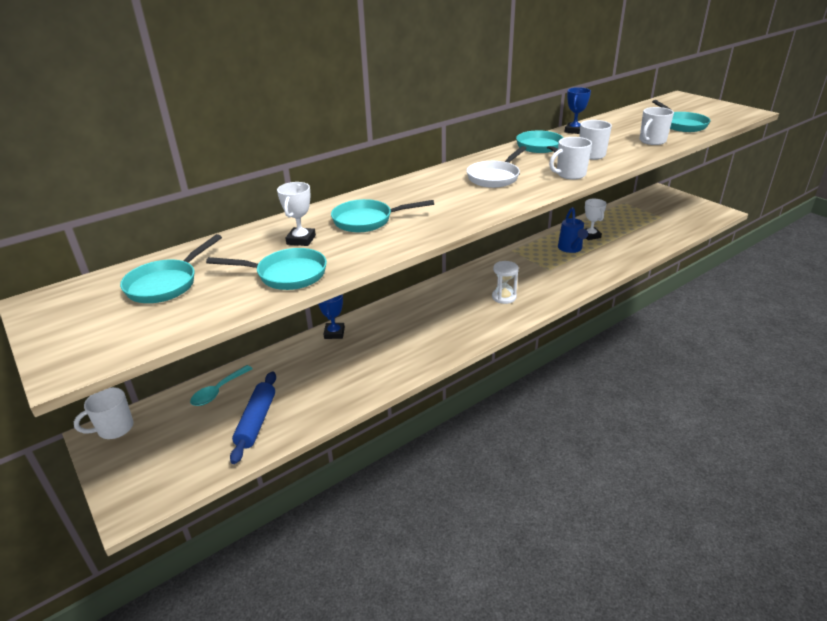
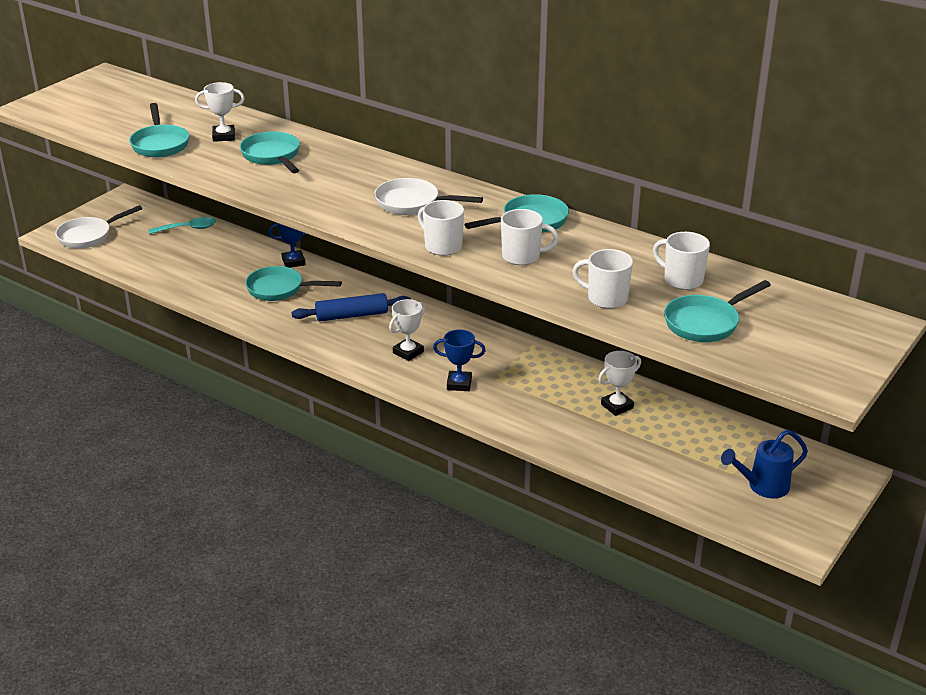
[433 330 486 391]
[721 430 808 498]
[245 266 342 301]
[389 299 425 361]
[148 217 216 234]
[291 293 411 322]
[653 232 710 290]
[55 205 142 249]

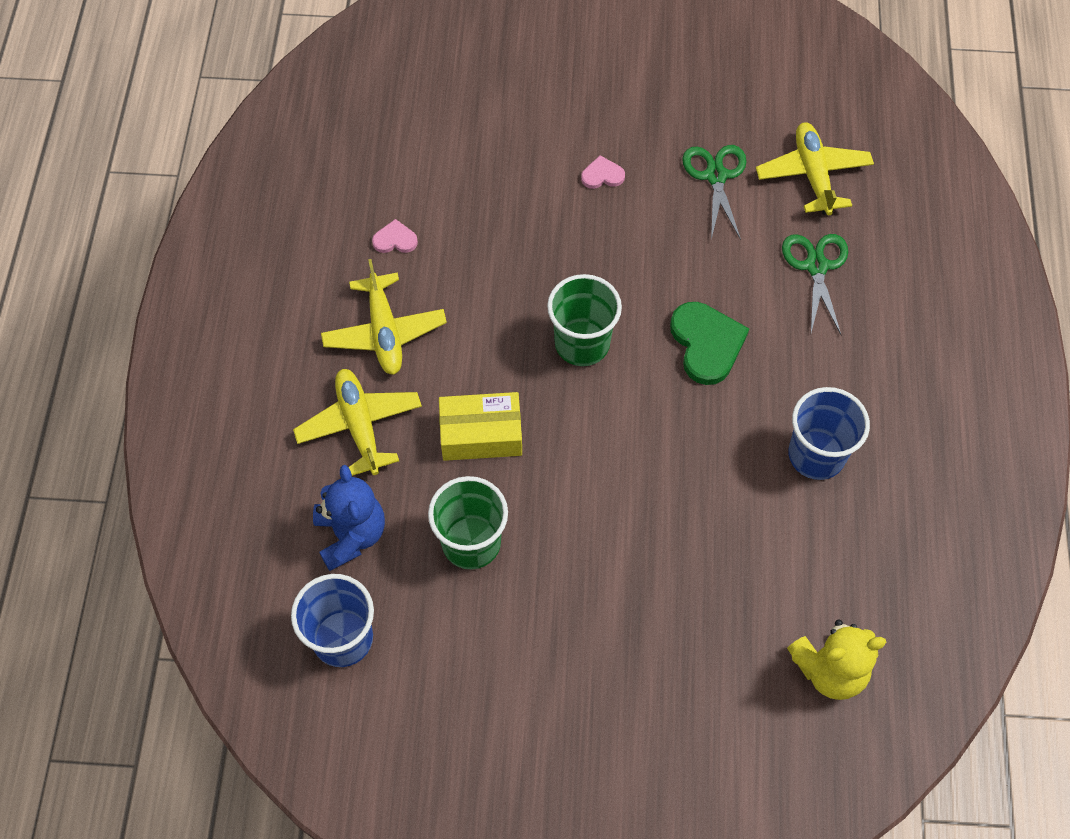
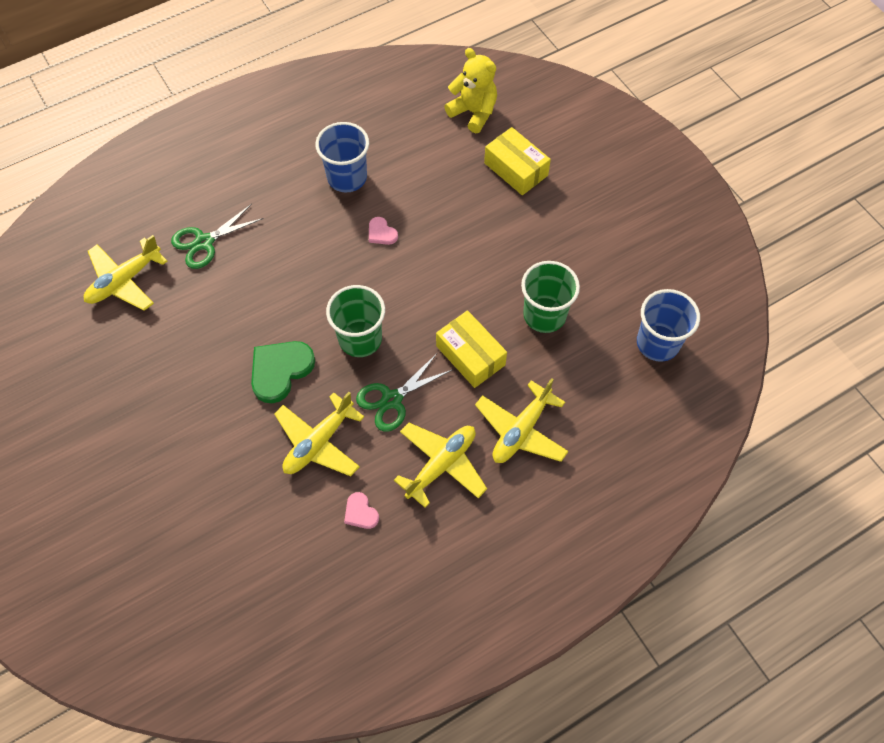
[356 354 452 432]
[369 217 398 245]
[251 341 315 403]
[313 465 385 571] (first image)
[484 127 551 195]
[274 392 364 476]

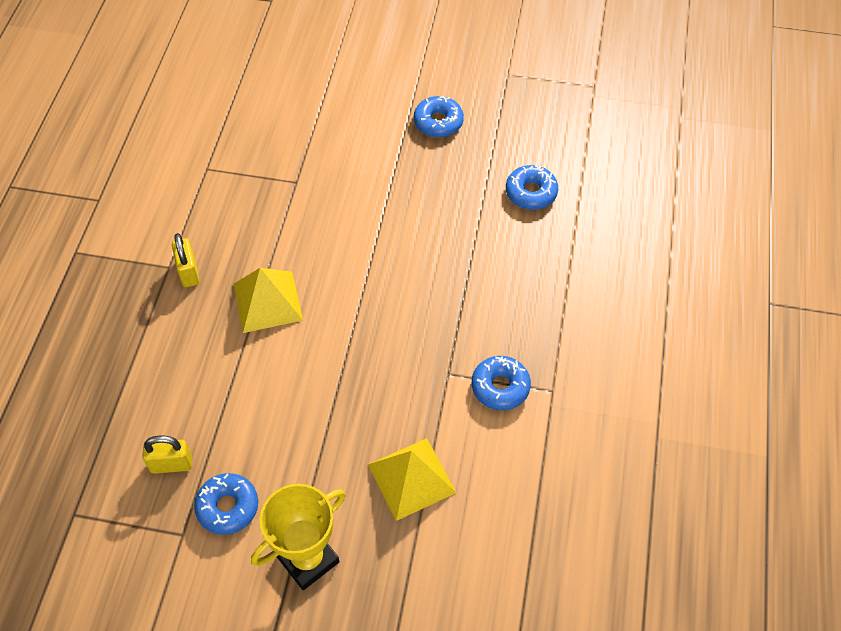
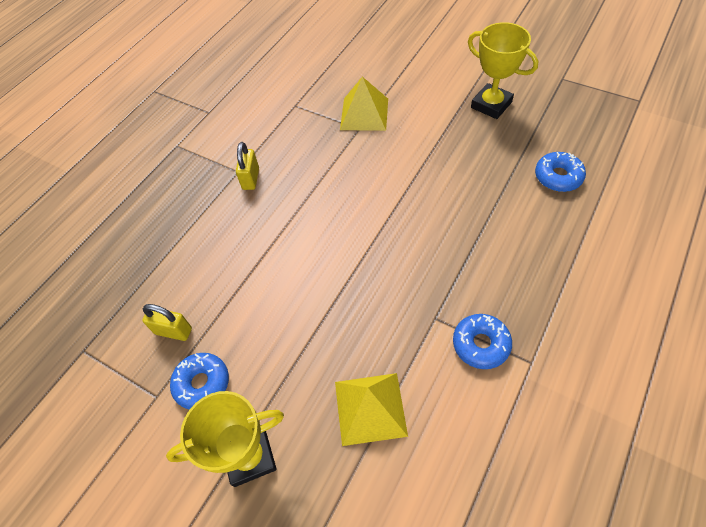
[468 22 538 119]
[340 77 388 131]

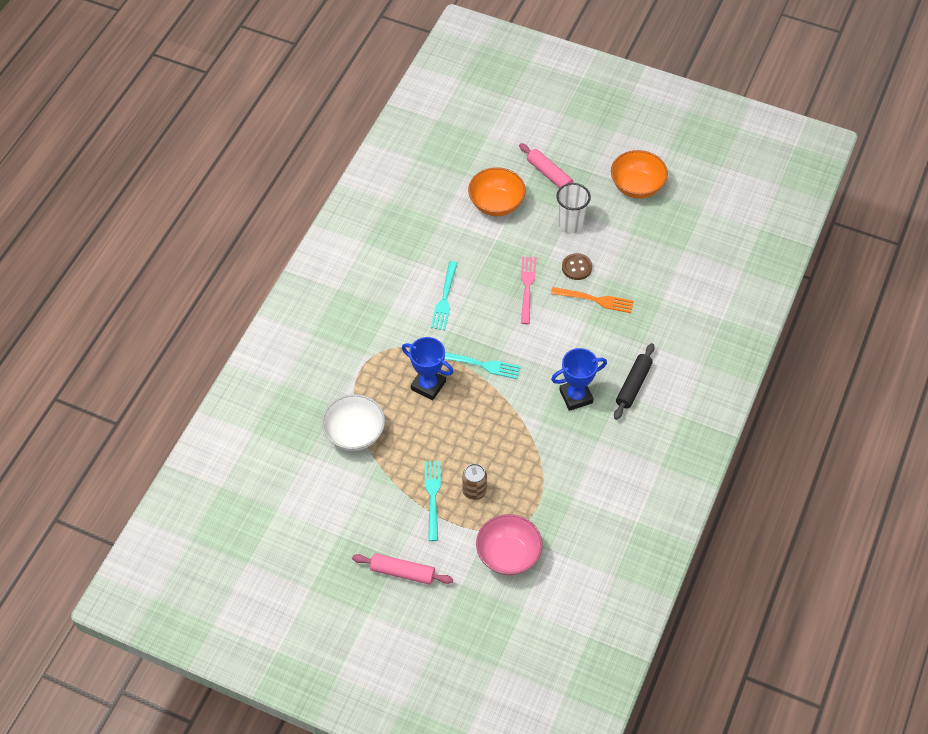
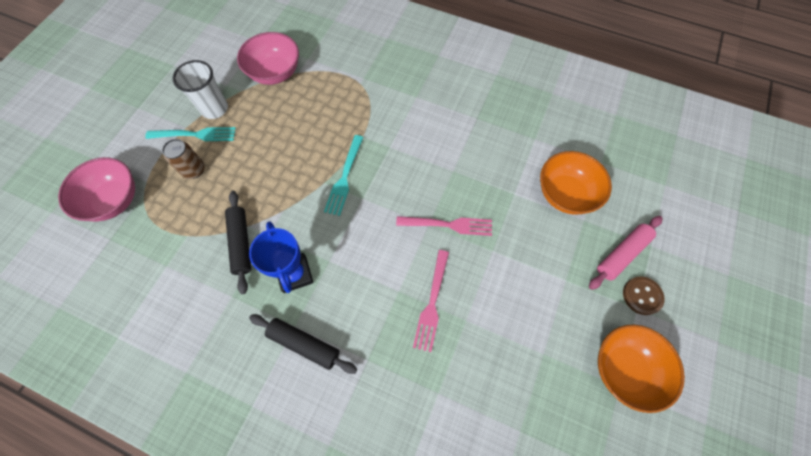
[173 60 228 119]
[623 277 665 315]
[431 261 458 330] (first image)
[413 250 449 352]
[402 337 453 400] (first image)
[237 32 299 85]
[352 553 453 585] (first image)
[225 191 251 294]

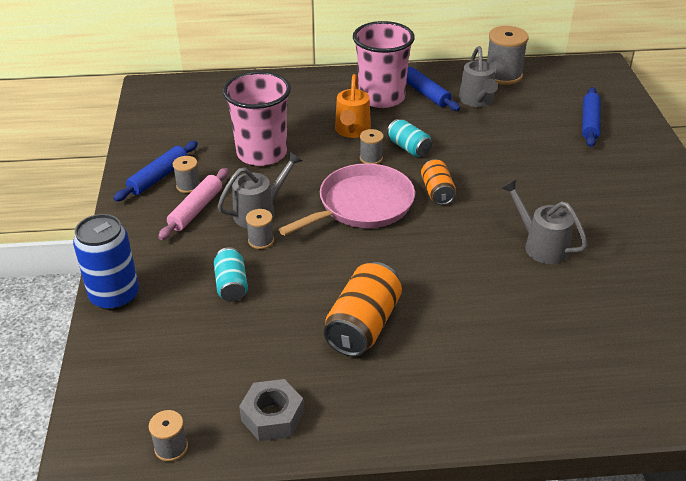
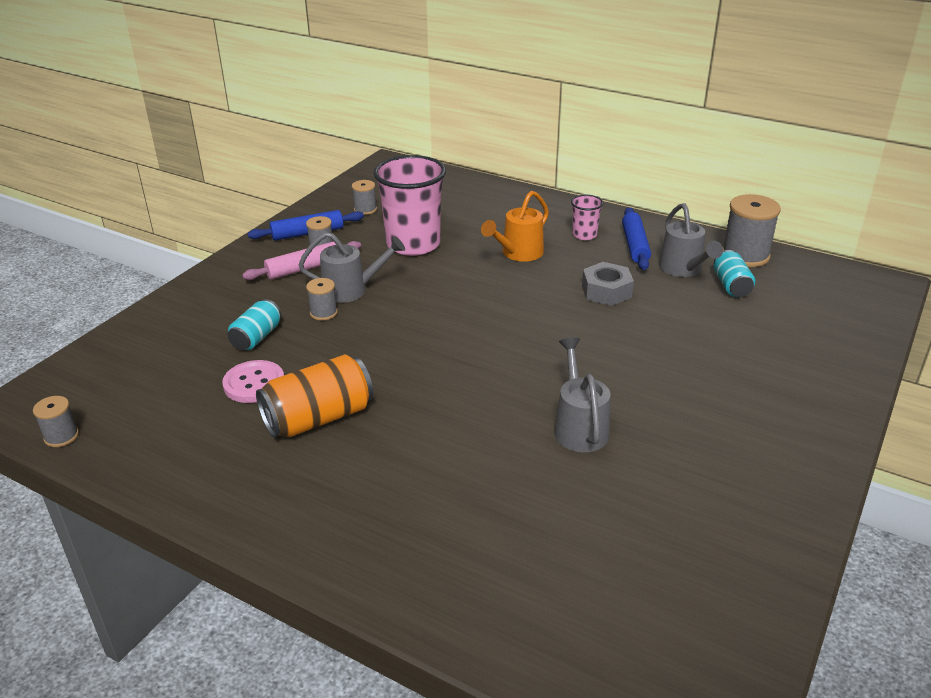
[571 195 603 240]
[659 203 723 277]
[582 87 601 147] (first image)
[714 250 755 297]
[352 180 377 215]
[421 159 456 205] (first image)
[278 163 415 236] (first image)
[73 214 139 310] (first image)
[582 262 634 306]
[222 360 284 403]

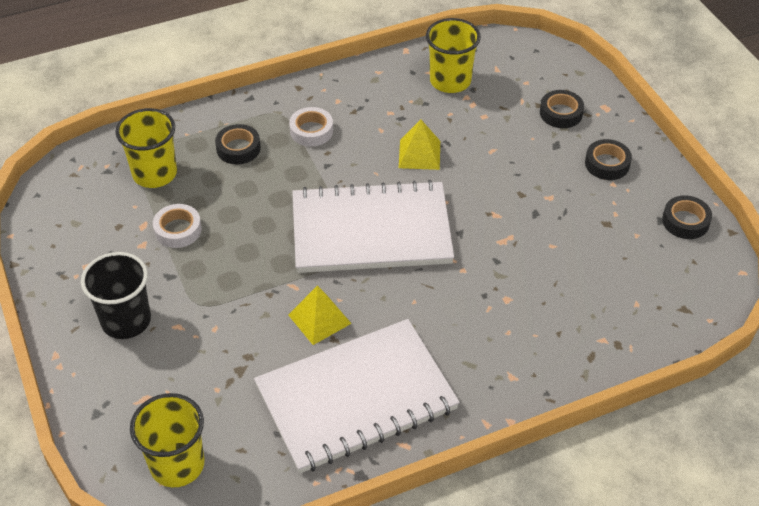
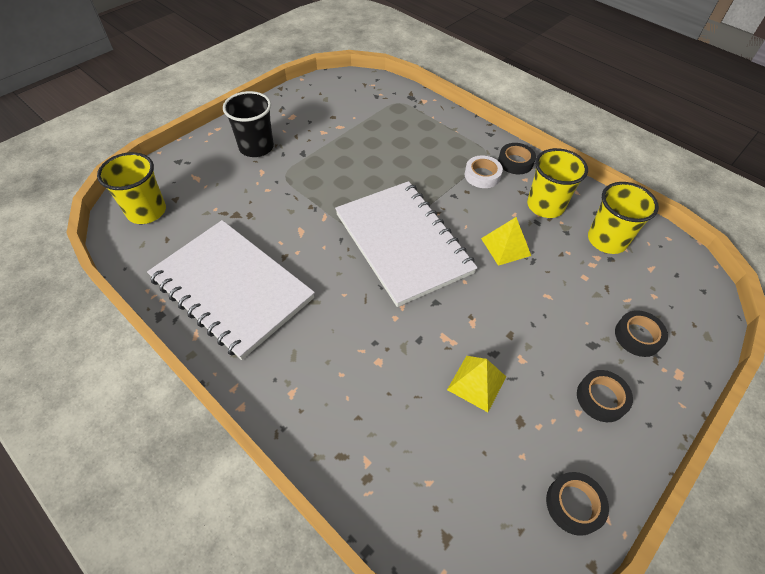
[527 148 588 218]
[498 143 536 174]
[153 204 202 248] (first image)
[447 356 506 412]

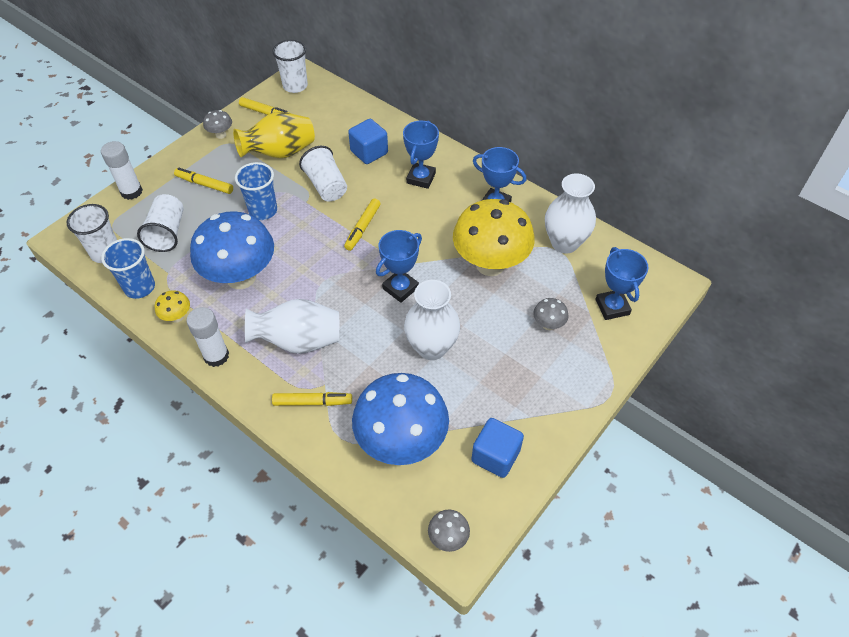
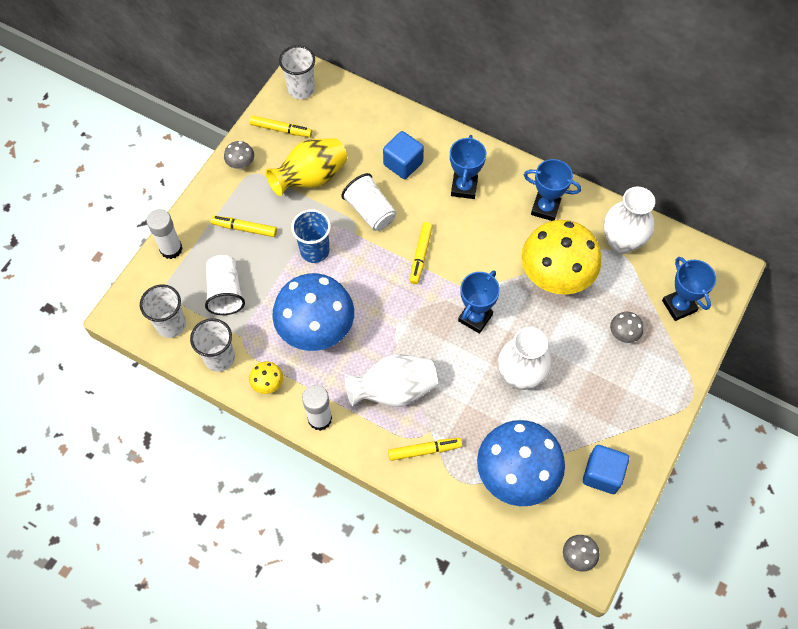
[190 318 235 372]

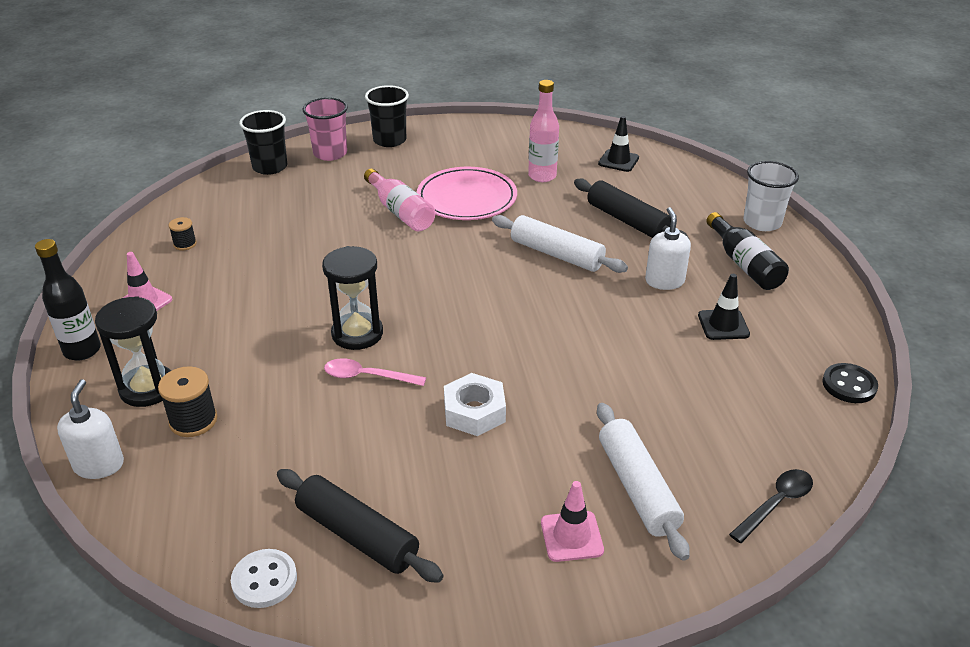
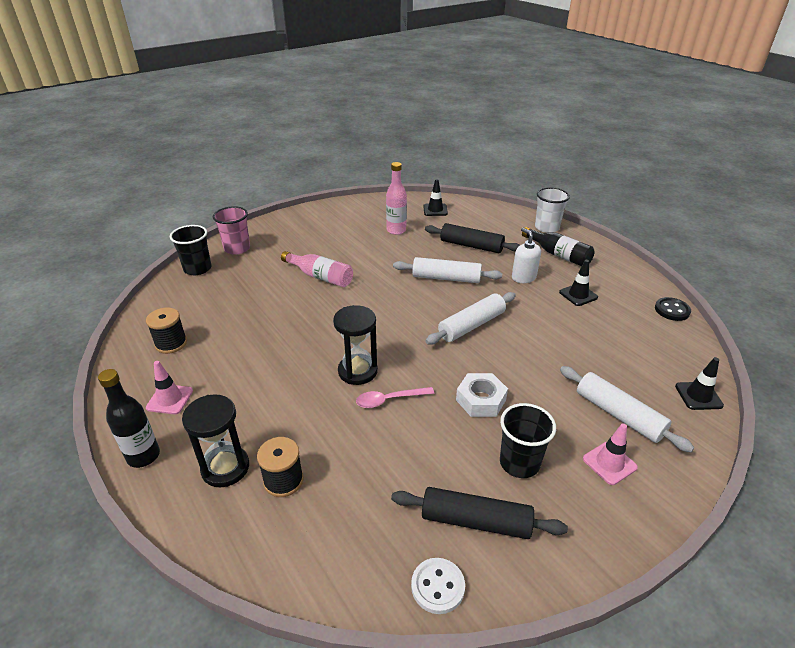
[500 403 556 478]
[417 167 517 220] (first image)
[146 308 187 354]
[57 379 124 479] (first image)
[675 357 724 410]
[425 292 516 345]

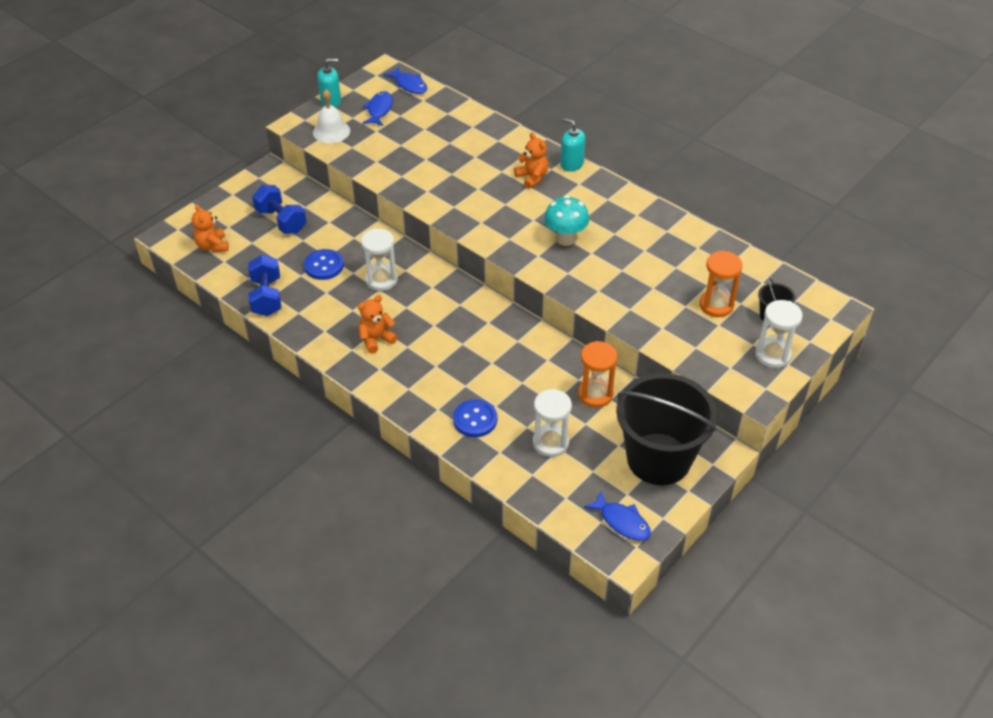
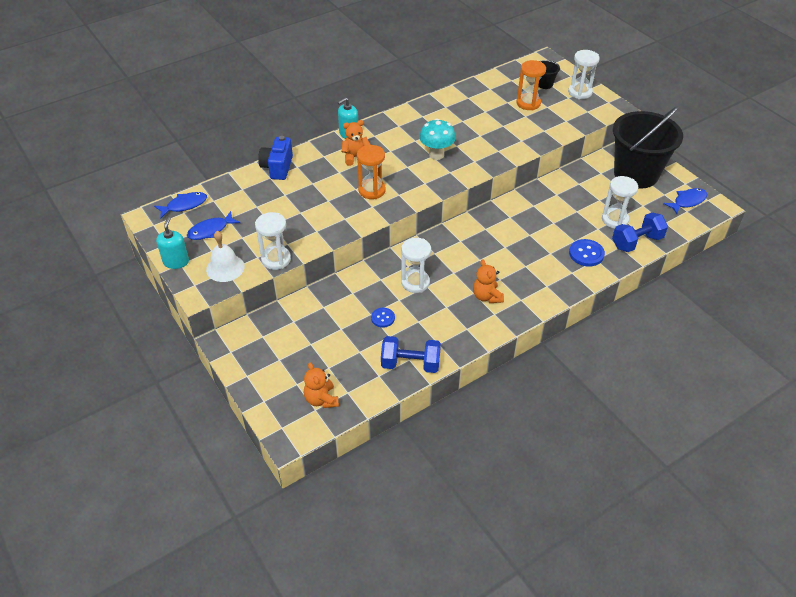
[187 211 240 240]
[612 212 668 252]
[304 362 339 408]
[371 308 395 328]
[357 145 386 199]
[258 136 293 180]
[255 212 291 270]

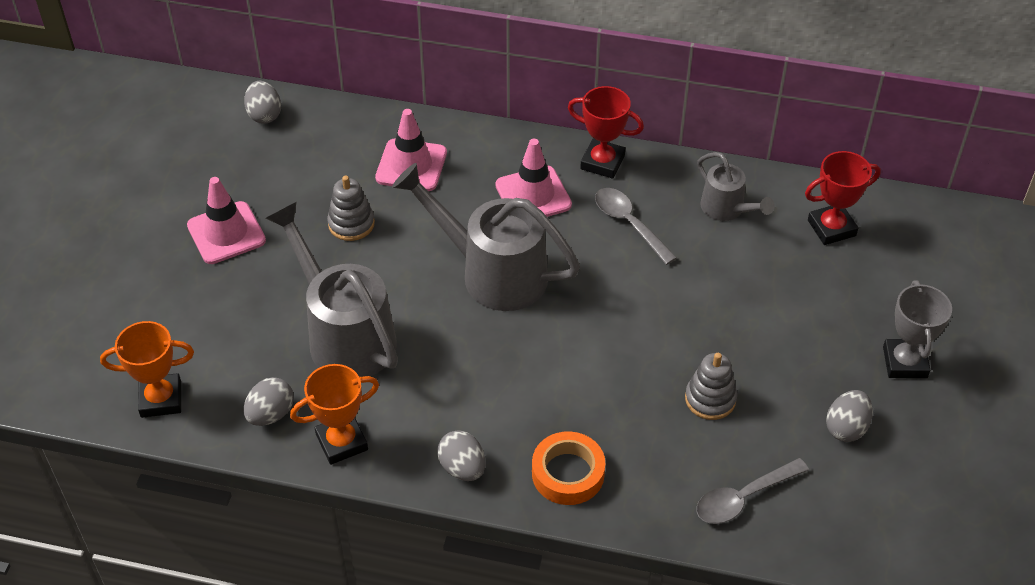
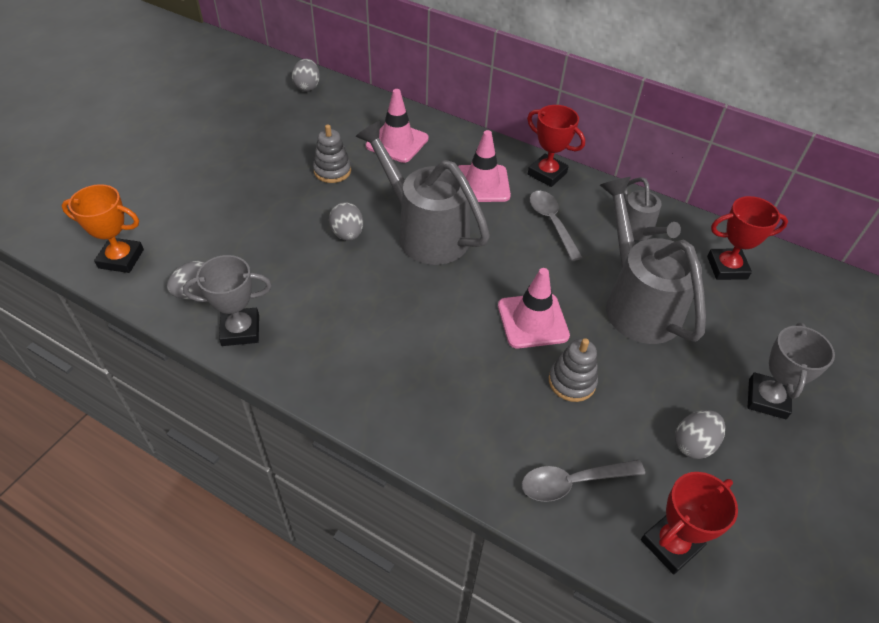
[498 268 570 349]
[600 177 706 344]
[183 255 272 346]
[329 202 363 241]
[532 431 605 505] (first image)
[641 472 738 575]

